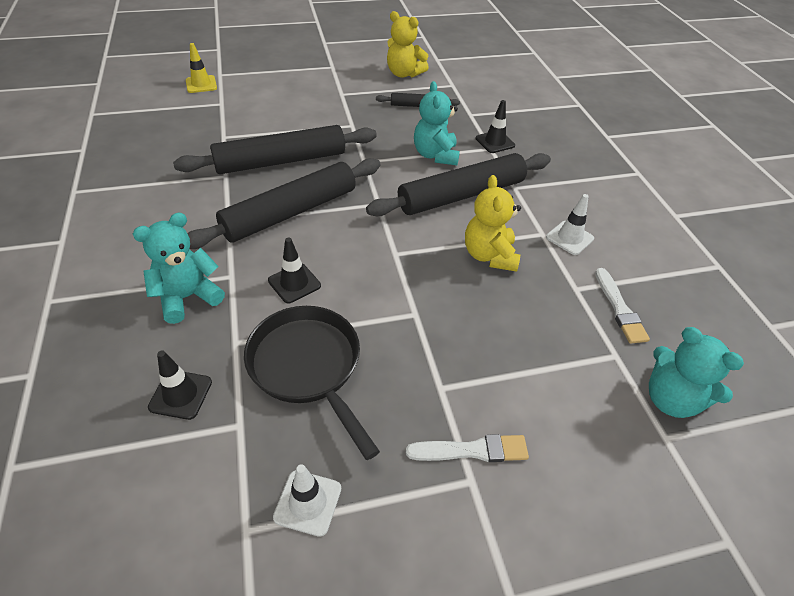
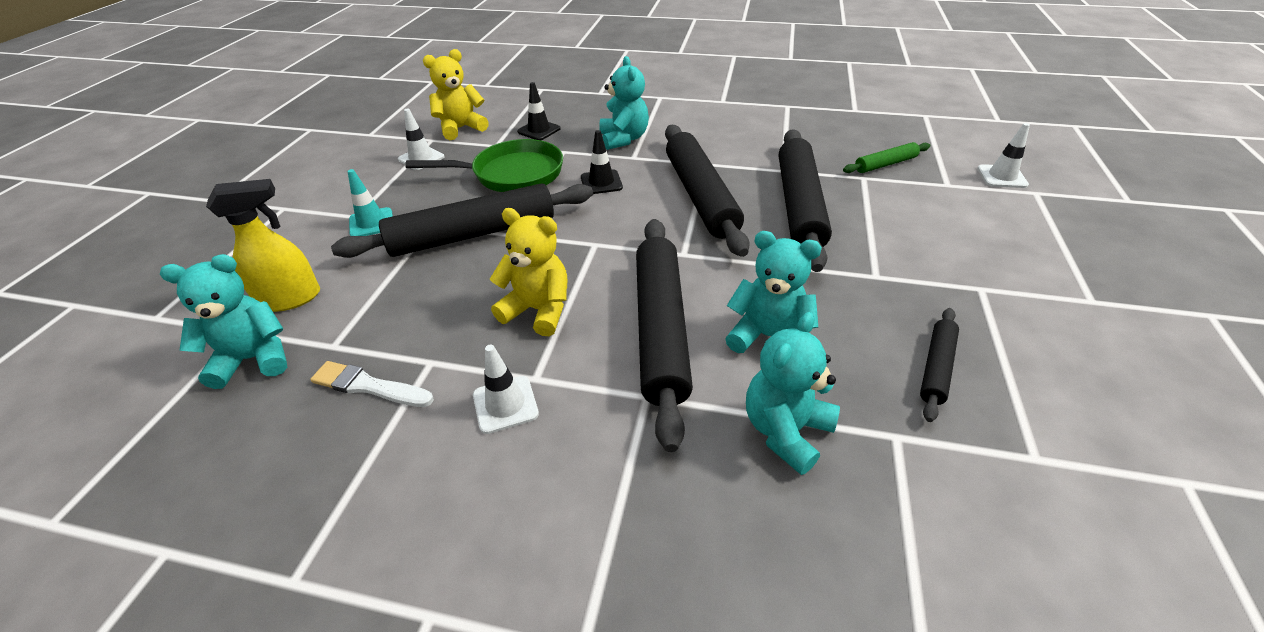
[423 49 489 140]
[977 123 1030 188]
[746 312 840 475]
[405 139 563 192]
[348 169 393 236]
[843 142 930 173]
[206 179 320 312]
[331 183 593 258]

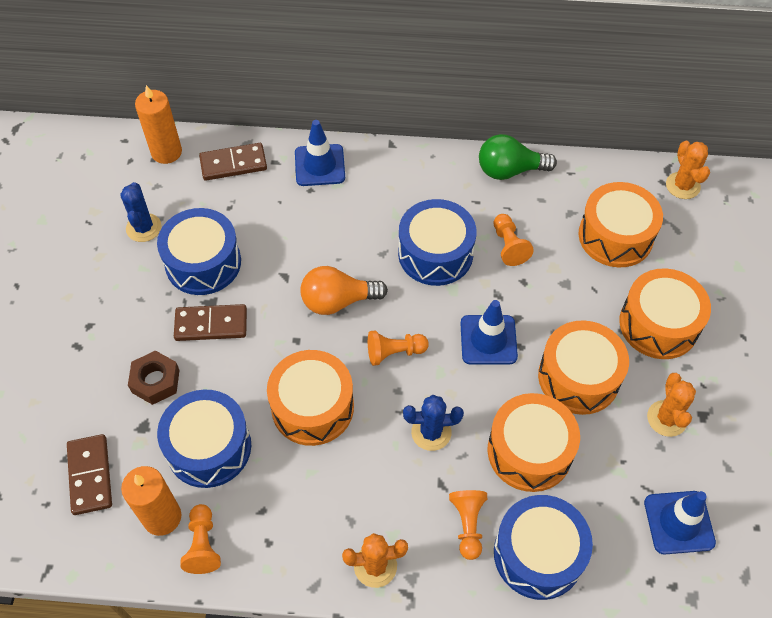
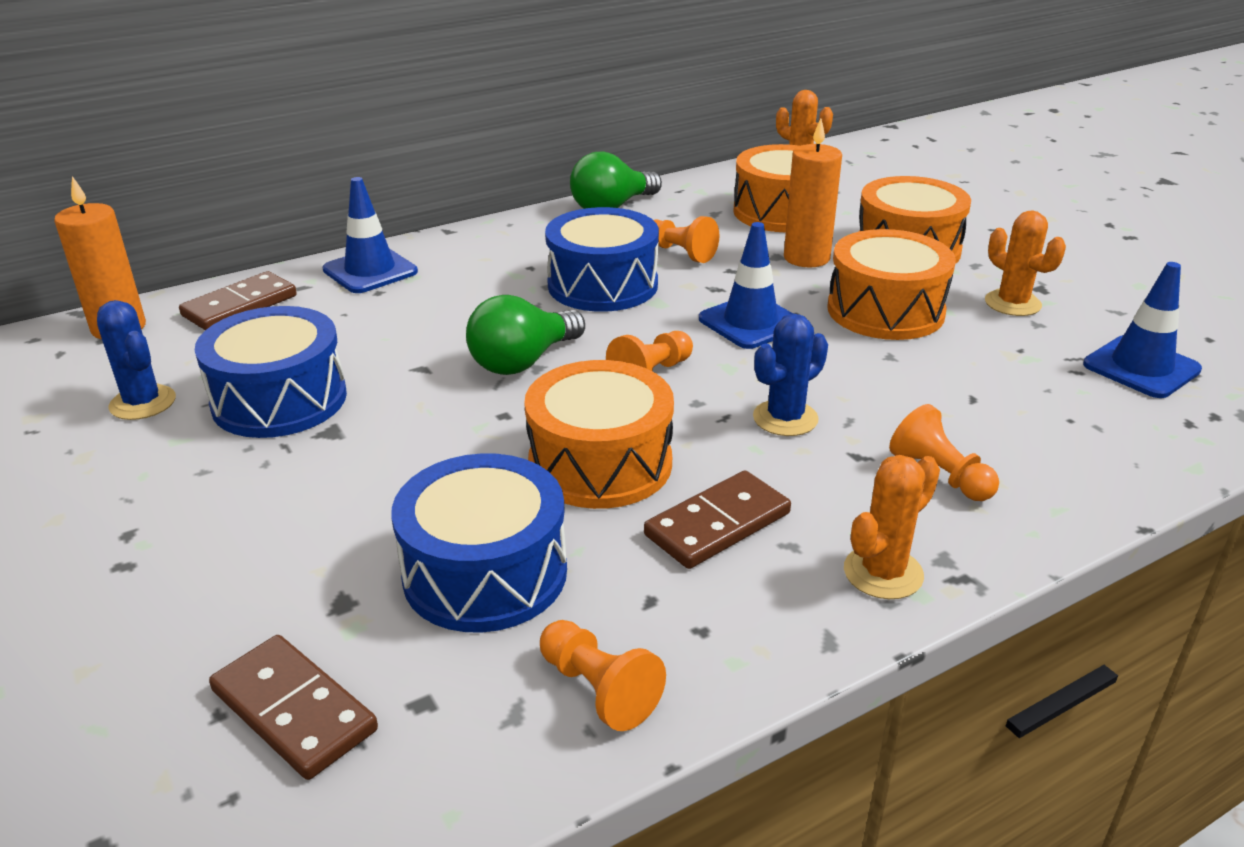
[466 295 585 375]
[644 471 791 569]
[128 350 180 405] (first image)
[488 393 580 492] (first image)
[784 119 842 267]
[494 495 593 600] (first image)

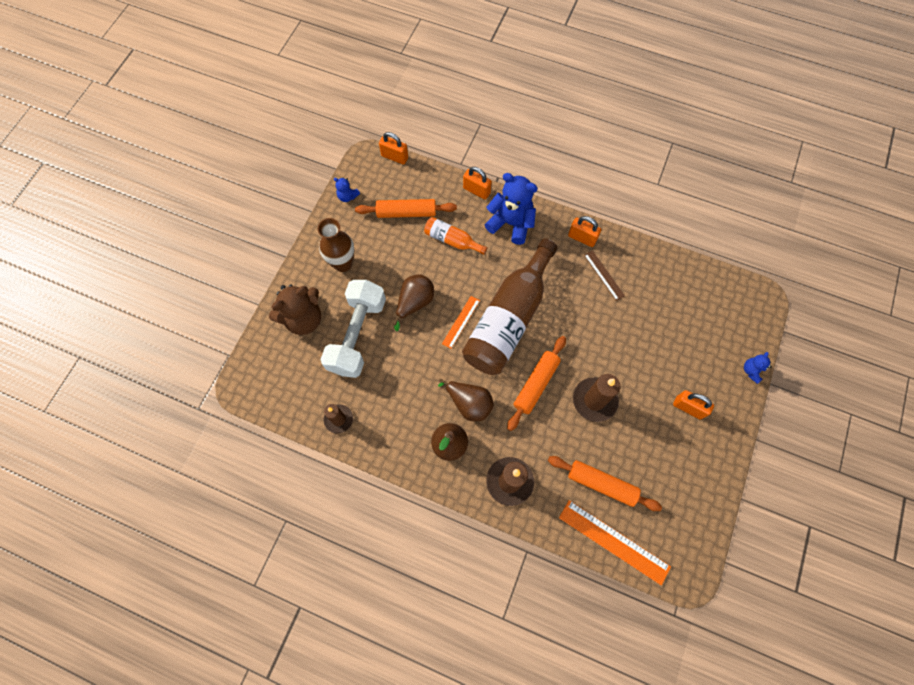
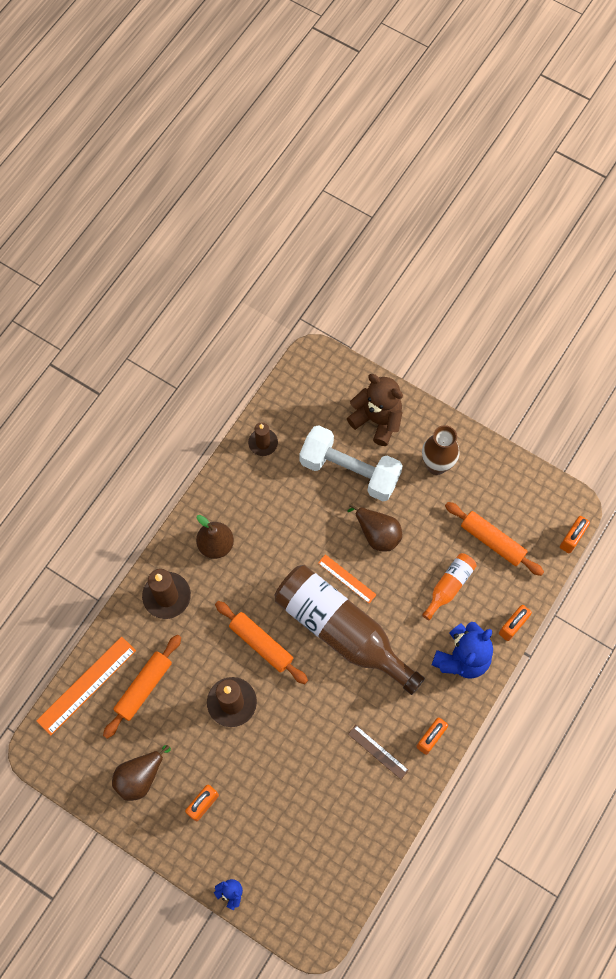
[334 178 360 202] (first image)
[445 502 544 576]
[348 725 409 779]
[347 374 403 446]
[112 745 171 801]

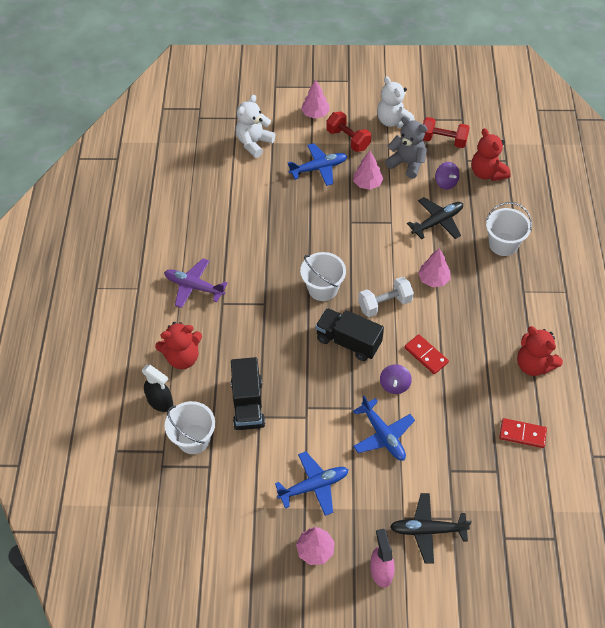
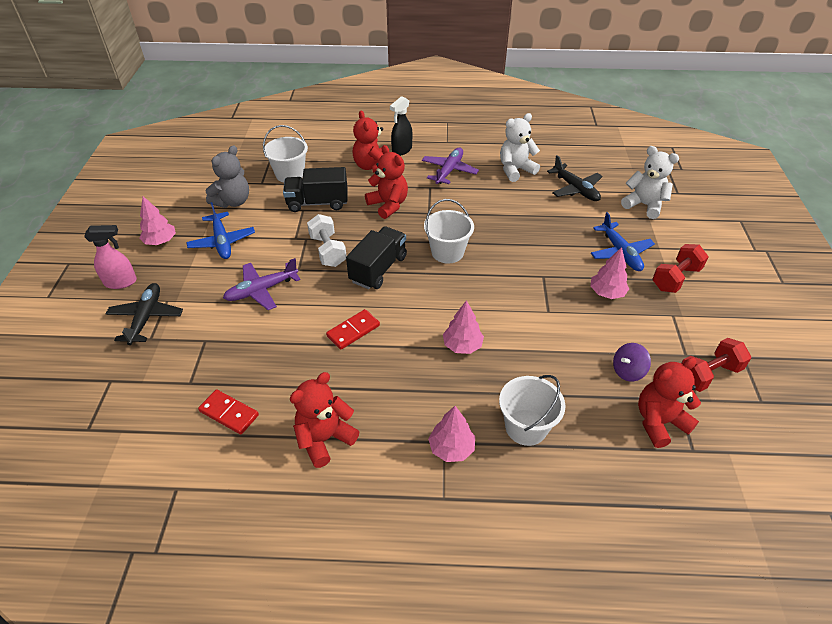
[500 113 540 182]
[428 406 475 462]
[205 146 249 208]
[681 338 751 392]
[547 155 603 201]
[307 214 346 267]
[380 364 412 394] (first image)
[390 96 412 156]
[223 258 300 310]
[198 389 259 435]
[365 145 408 219]

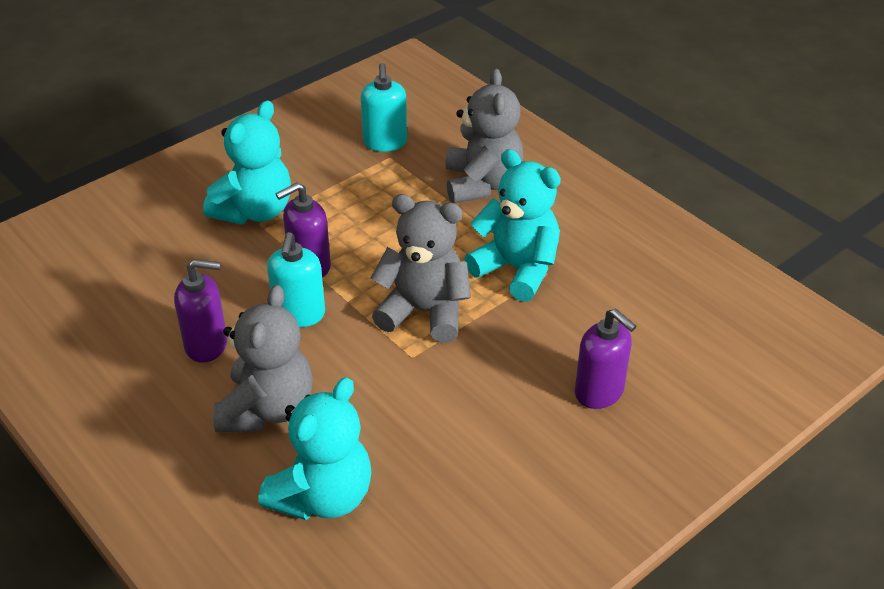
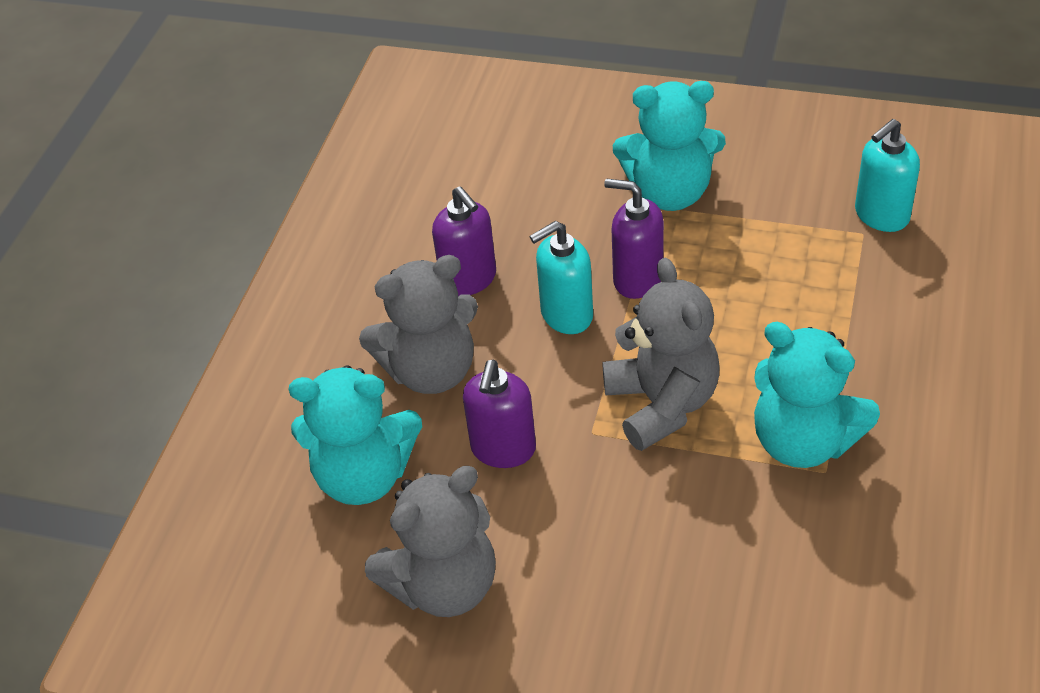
[365 466 496 617]
[754 322 880 468]
[463 359 536 468]

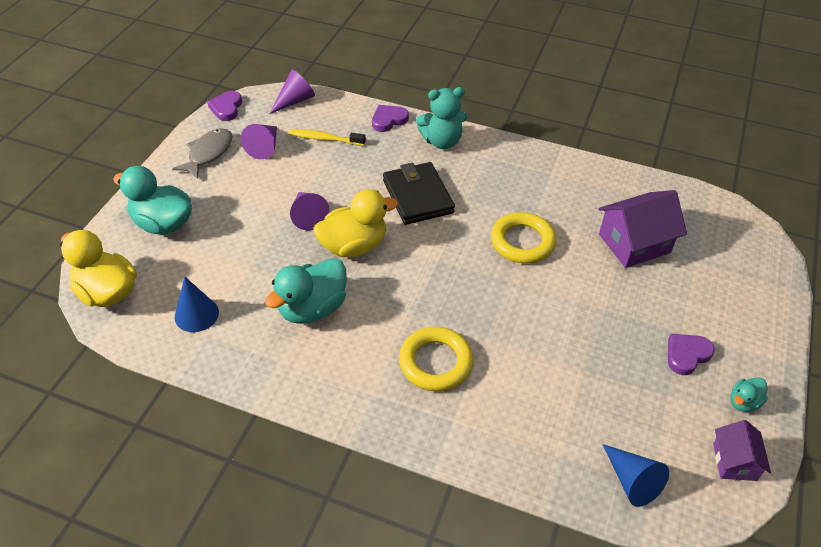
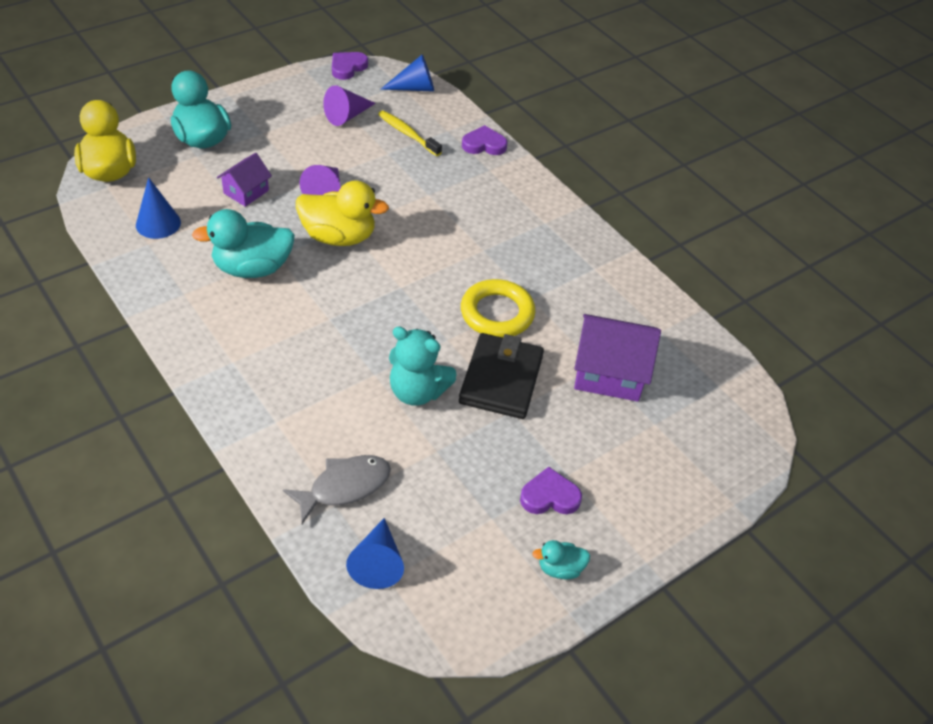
[380 54 434 92]
[389 326 457 406]
[283 455 391 524]
[459 333 544 419]
[399 327 474 391] (first image)
[217 153 272 207]

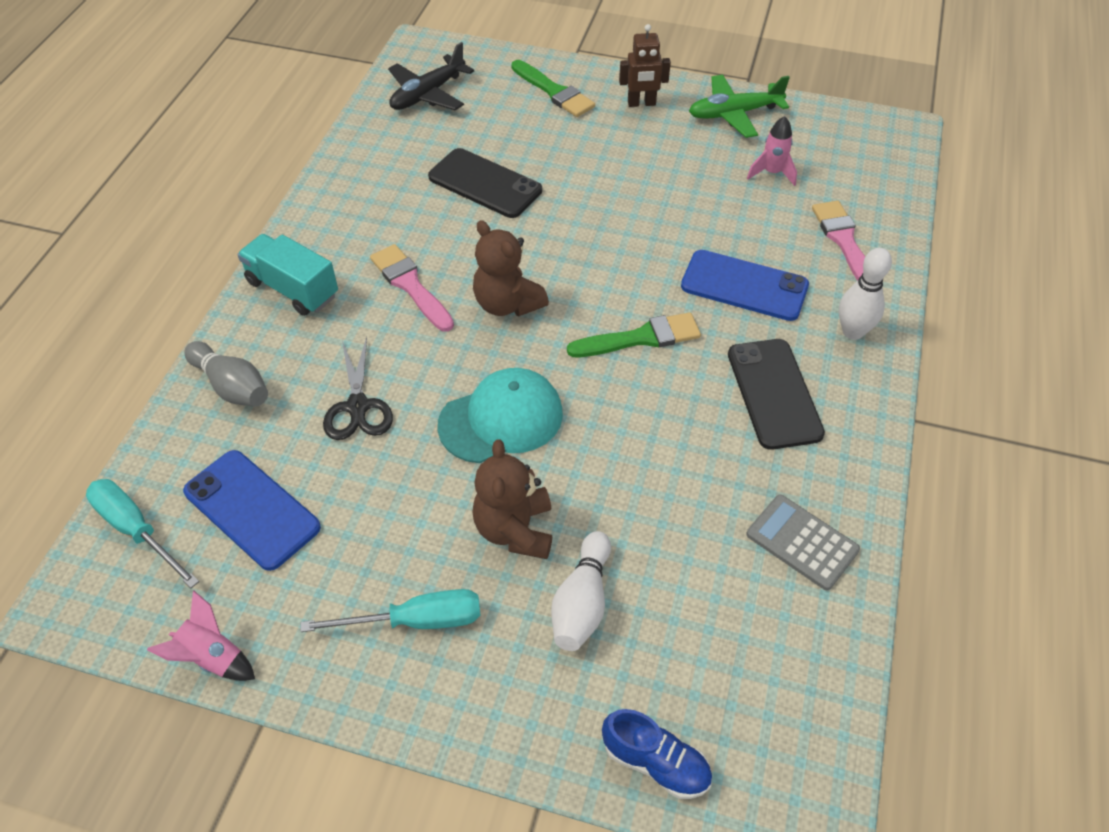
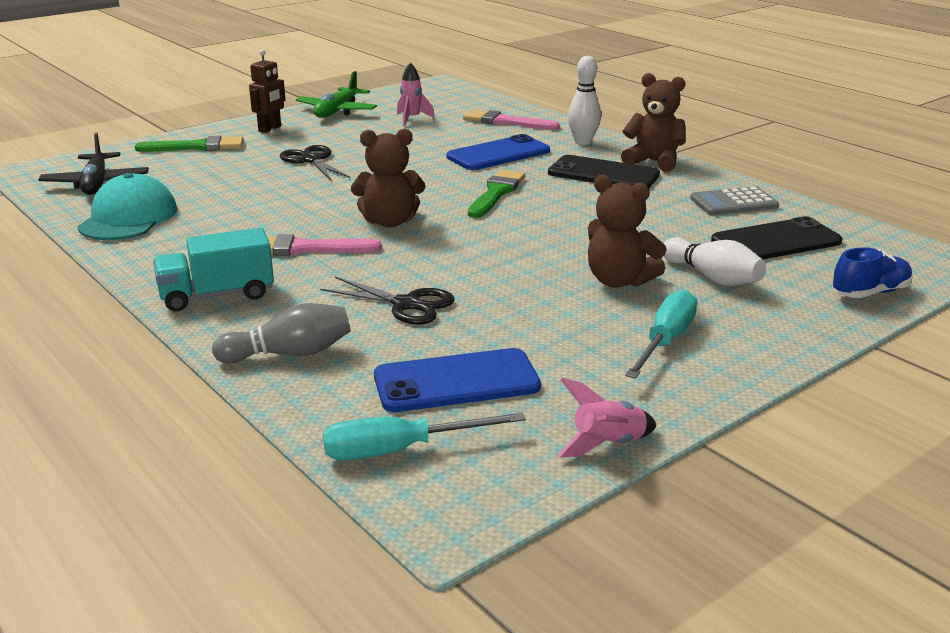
[711 216 843 259]
[77 173 177 240]
[621 73 686 172]
[280 145 351 180]

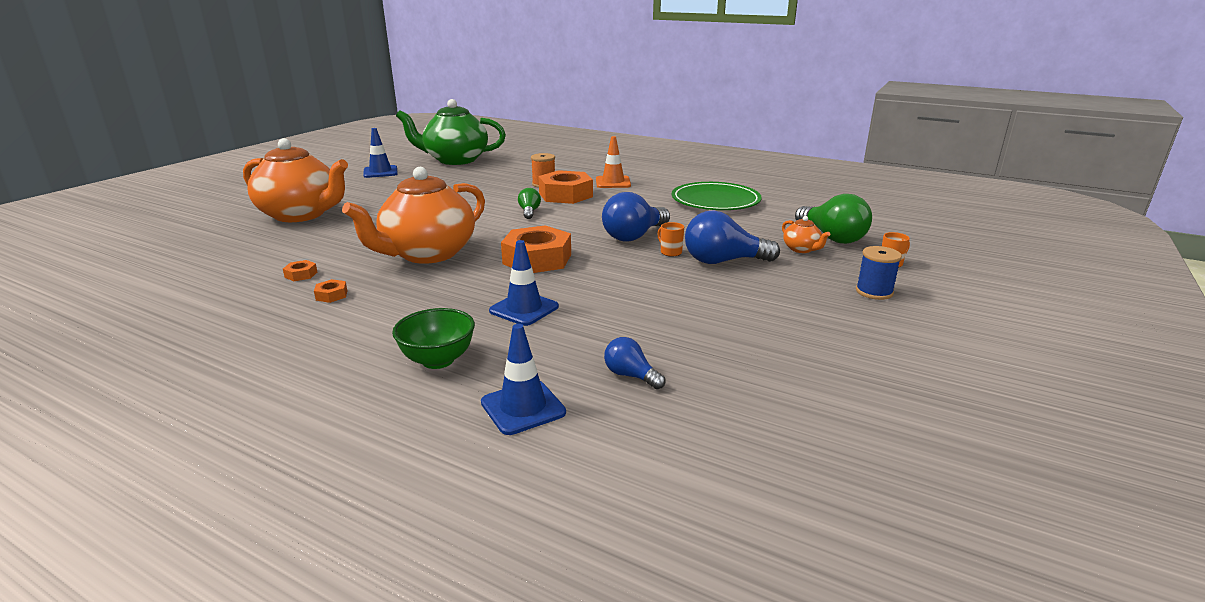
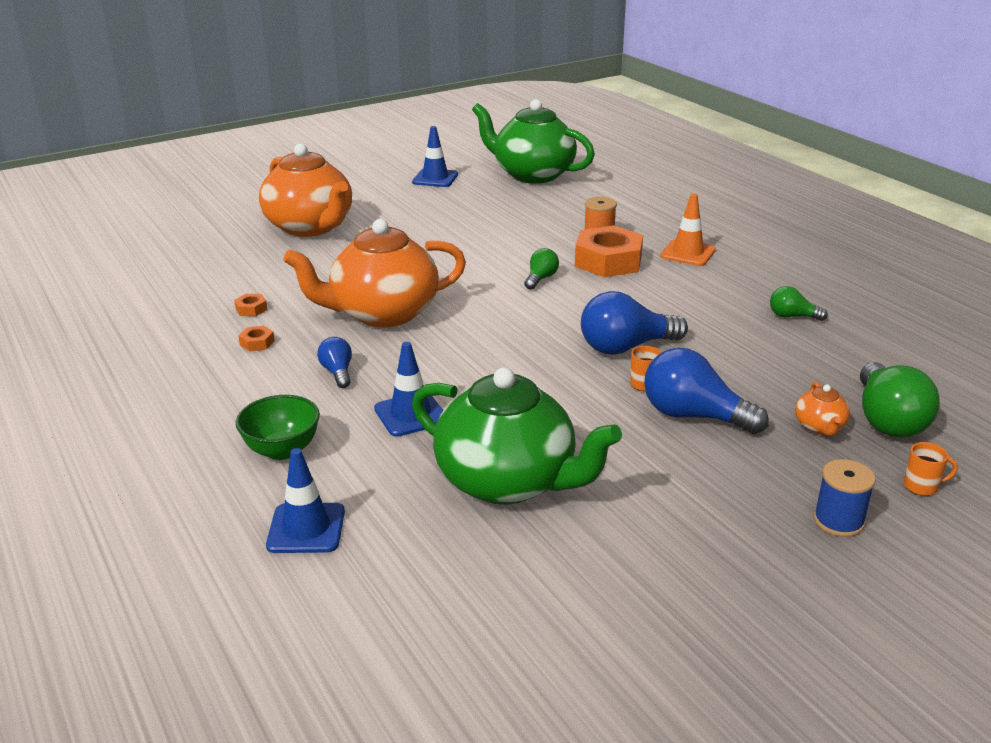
[770 286 828 321]
[501 225 571 273] (first image)
[317 337 352 388]
[412 368 622 505]

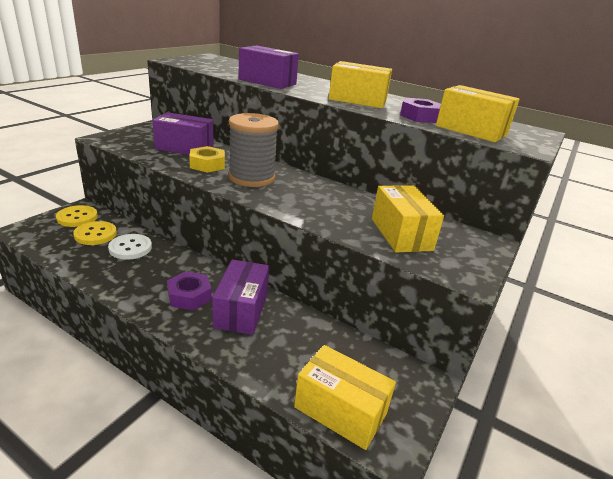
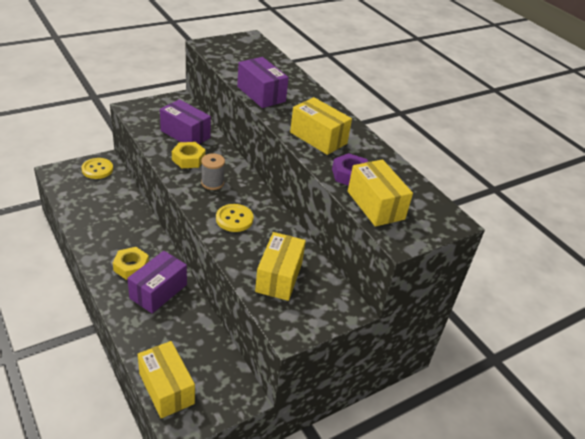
[201 153 225 190]
[216 204 254 232]
[108 234 152 260] (first image)
[113 247 149 280]

